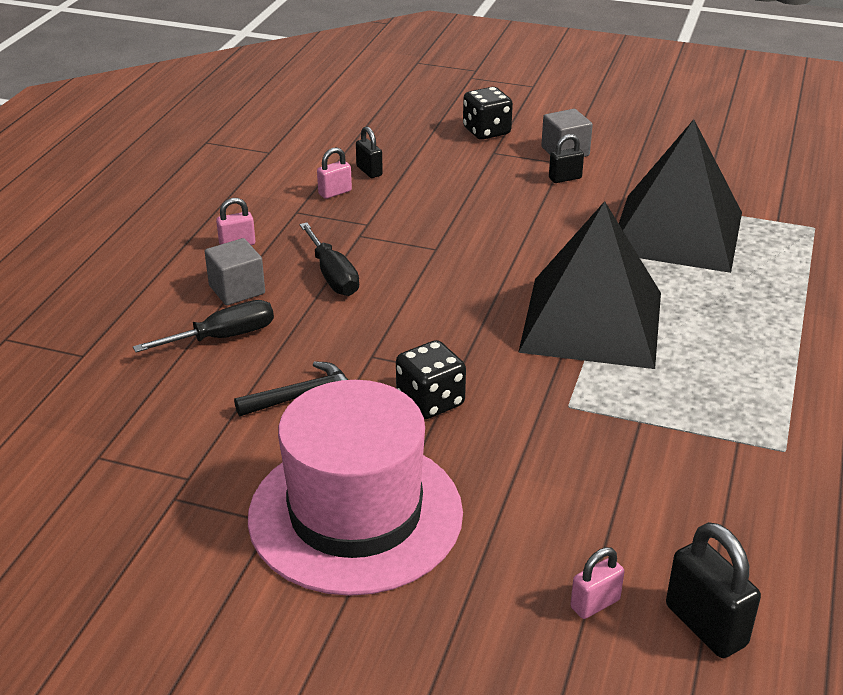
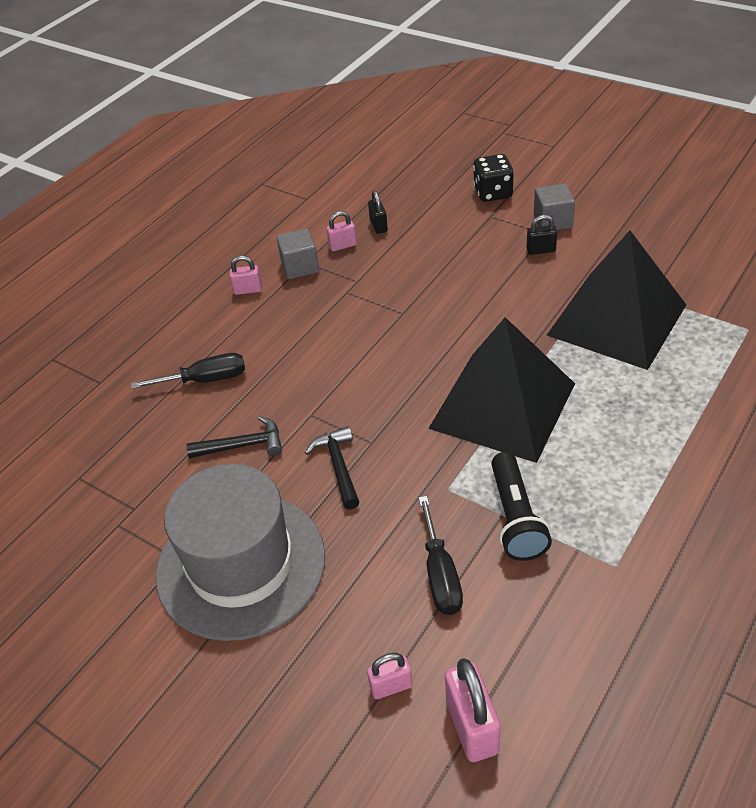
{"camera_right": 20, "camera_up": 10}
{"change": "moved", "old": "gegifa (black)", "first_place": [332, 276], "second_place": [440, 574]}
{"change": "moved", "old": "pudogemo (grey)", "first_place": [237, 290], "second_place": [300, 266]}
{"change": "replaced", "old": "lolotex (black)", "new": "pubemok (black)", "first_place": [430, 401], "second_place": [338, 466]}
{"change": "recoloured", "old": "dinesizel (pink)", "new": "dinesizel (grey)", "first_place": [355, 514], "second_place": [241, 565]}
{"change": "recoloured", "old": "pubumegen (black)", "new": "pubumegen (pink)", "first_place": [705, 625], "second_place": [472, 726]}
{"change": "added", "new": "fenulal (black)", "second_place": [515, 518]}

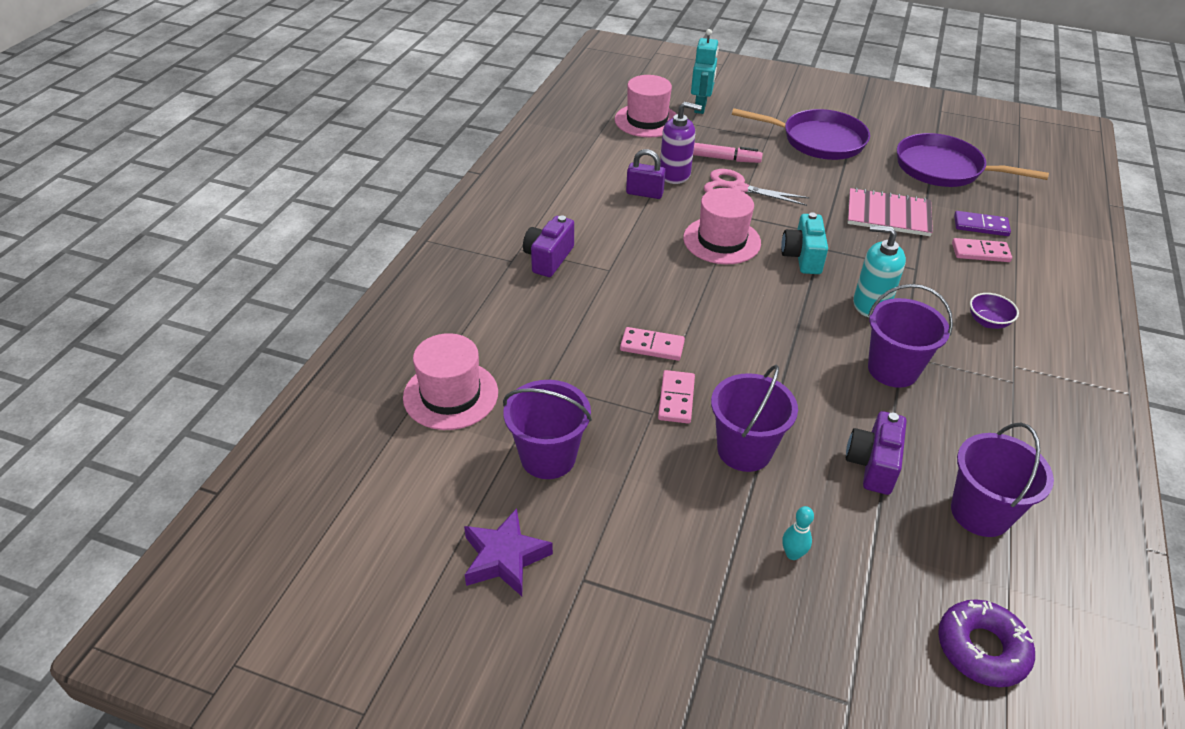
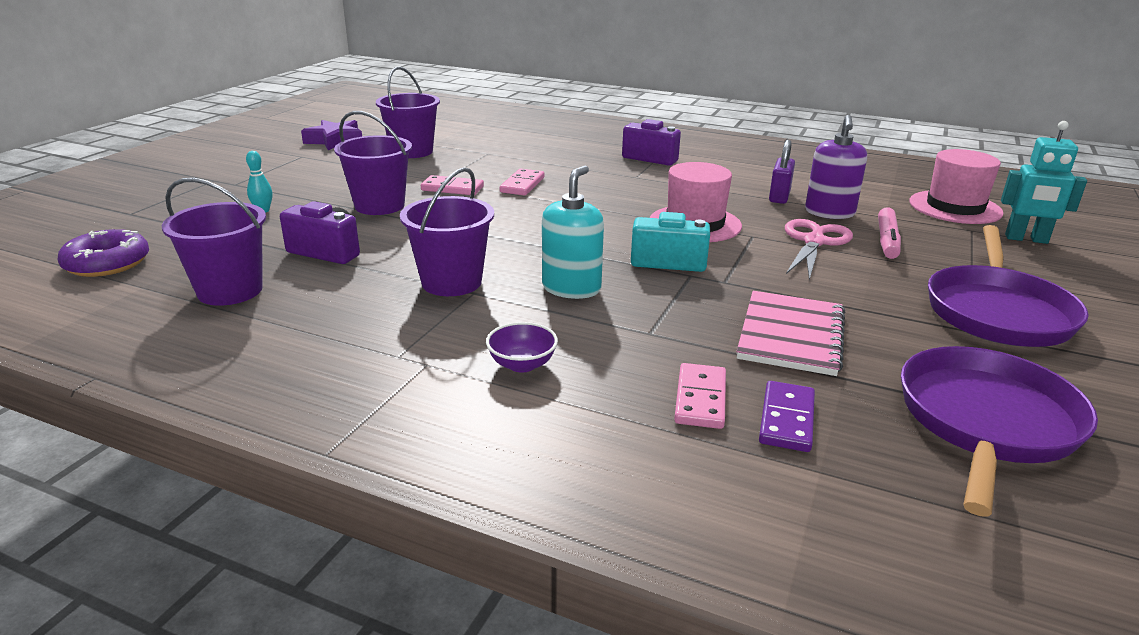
{"camera_right": 95, "camera_up": -15}
{"change": "removed", "old": "dinesizel (pink)", "first_place": [450, 395]}

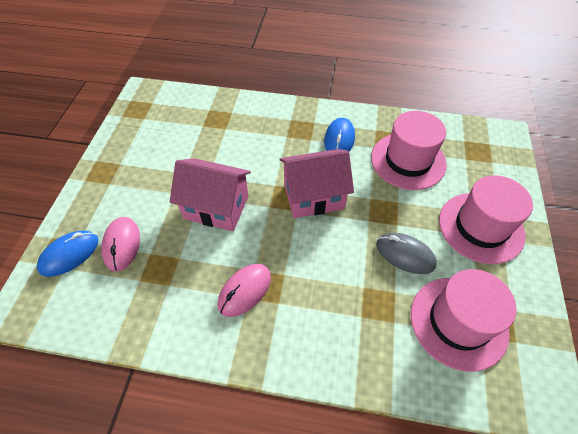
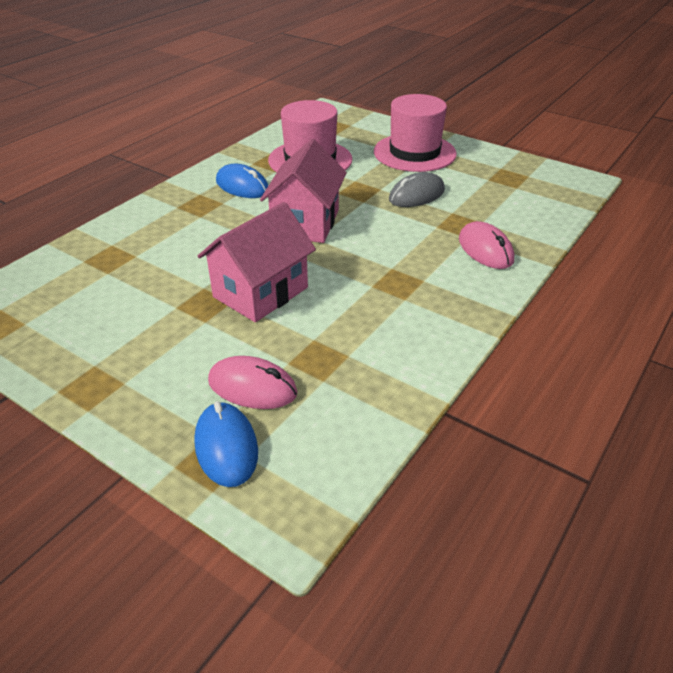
{"camera_right": -65, "camera_up": -15}
{"change": "moved", "old": "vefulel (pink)", "first_place": [245, 291], "second_place": [485, 250]}
{"change": "removed", "old": "dinesizel (pink)", "first_place": [458, 322]}

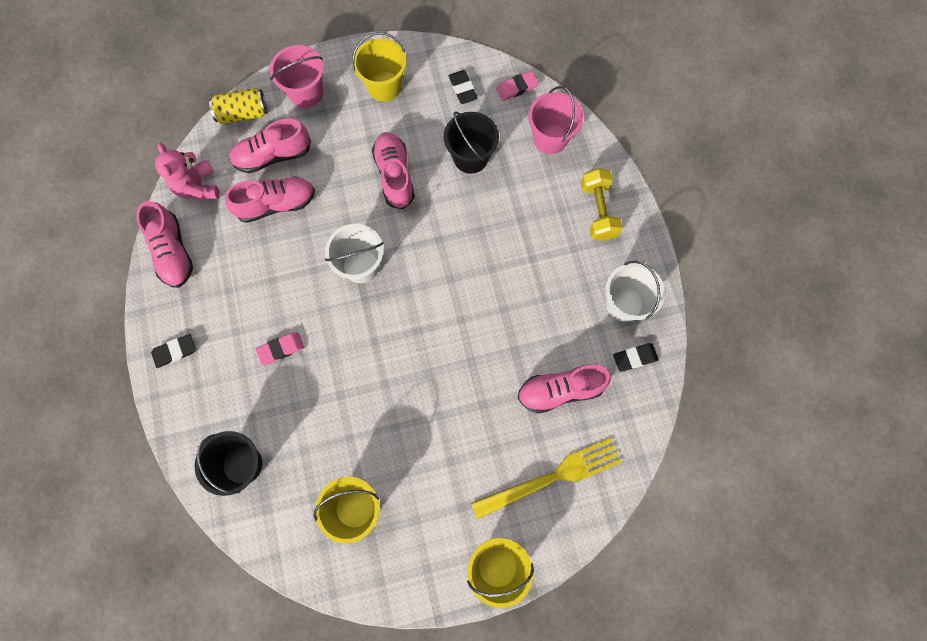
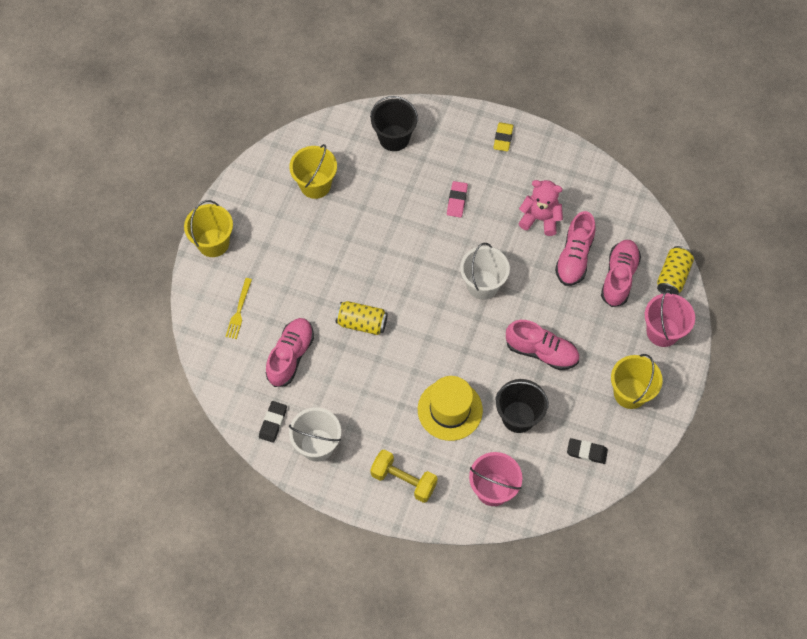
{"camera_right": 125, "camera_up": -10}
{"change": "removed", "old": "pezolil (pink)", "first_place": [516, 88]}
{"change": "moved", "old": "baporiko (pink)", "first_place": [197, 187], "second_place": [540, 218]}
{"change": "removed", "old": "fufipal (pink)", "first_place": [173, 252]}
{"change": "recoloured", "old": "pezolil (black)", "new": "pezolil (yellow)", "first_place": [175, 351], "second_place": [503, 138]}
{"change": "resized", "old": "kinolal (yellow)", "first_place": [551, 477], "second_place": [239, 310], "factor": 0.52}
{"change": "added", "new": "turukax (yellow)", "second_place": [362, 323]}
{"change": "added", "new": "dinesizel (yellow)", "second_place": [450, 410]}

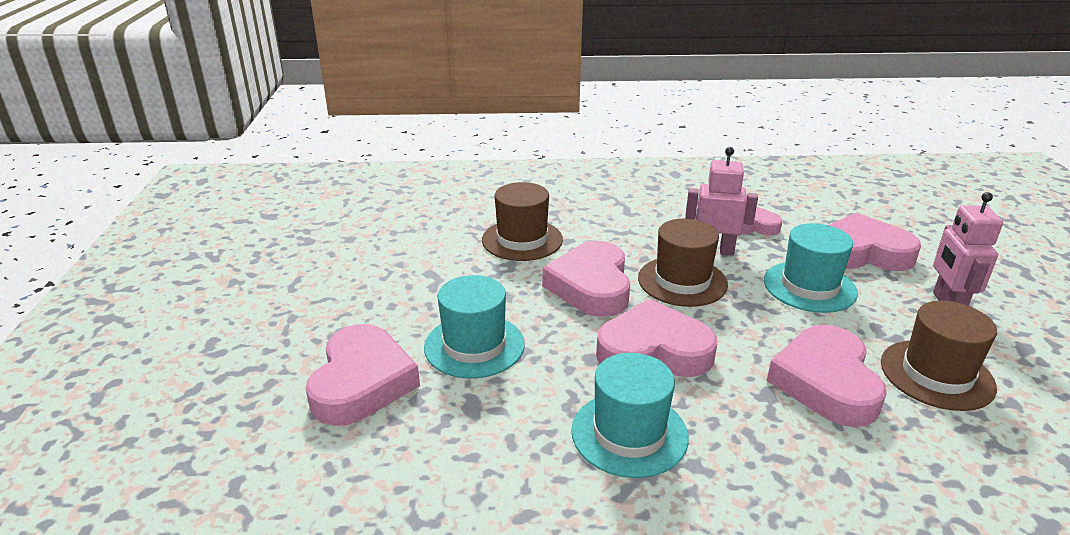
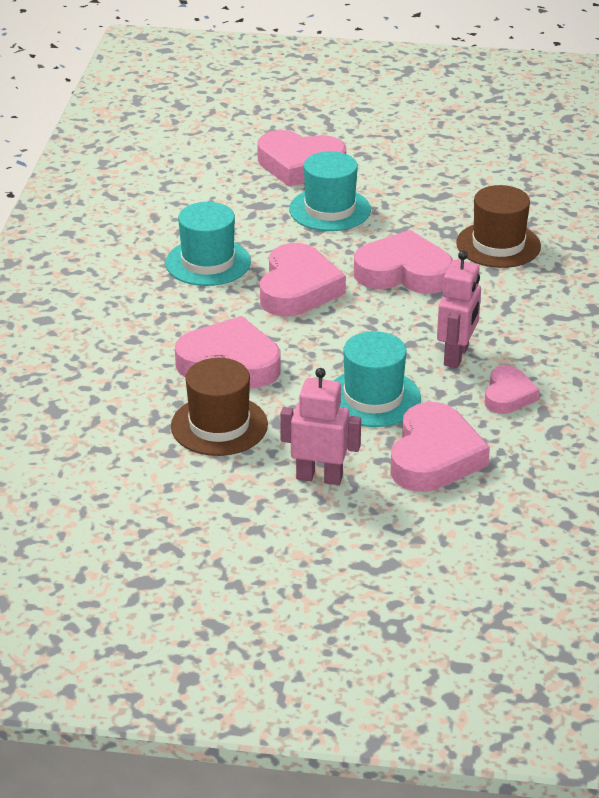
{"camera_right": 100, "camera_up": 5}
{"change": "removed", "old": "dinesizel (brown)", "first_place": [682, 281]}

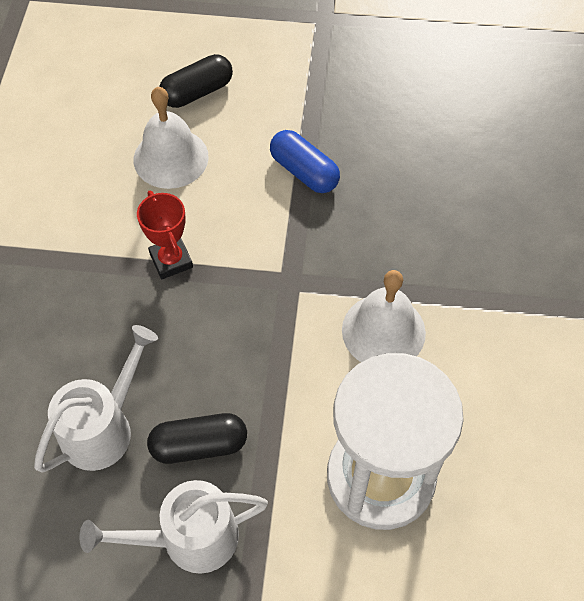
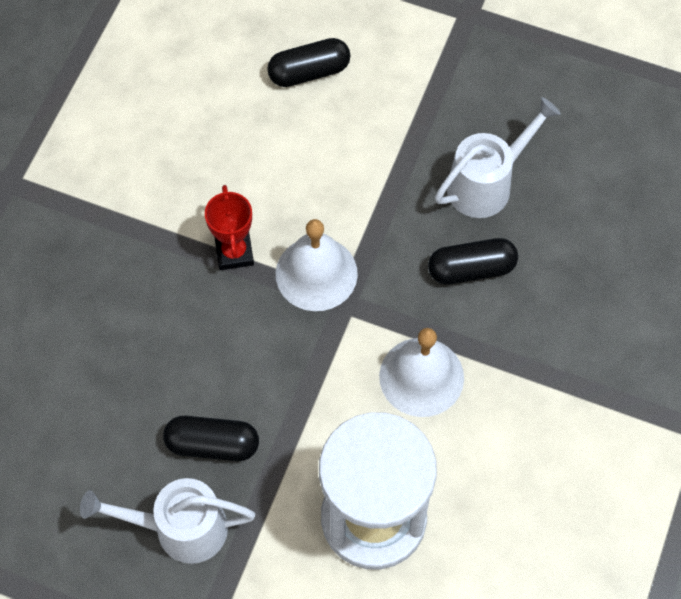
{"camera_right": 15, "camera_up": 5}
{"change": "moved", "old": "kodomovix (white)", "first_place": [171, 158], "second_place": [316, 273]}
{"change": "removed", "old": "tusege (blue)", "first_place": [304, 172]}
{"change": "moved", "old": "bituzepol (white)", "first_place": [104, 427], "second_place": [487, 183]}
{"change": "added", "new": "tusege (black)", "second_place": [471, 269]}

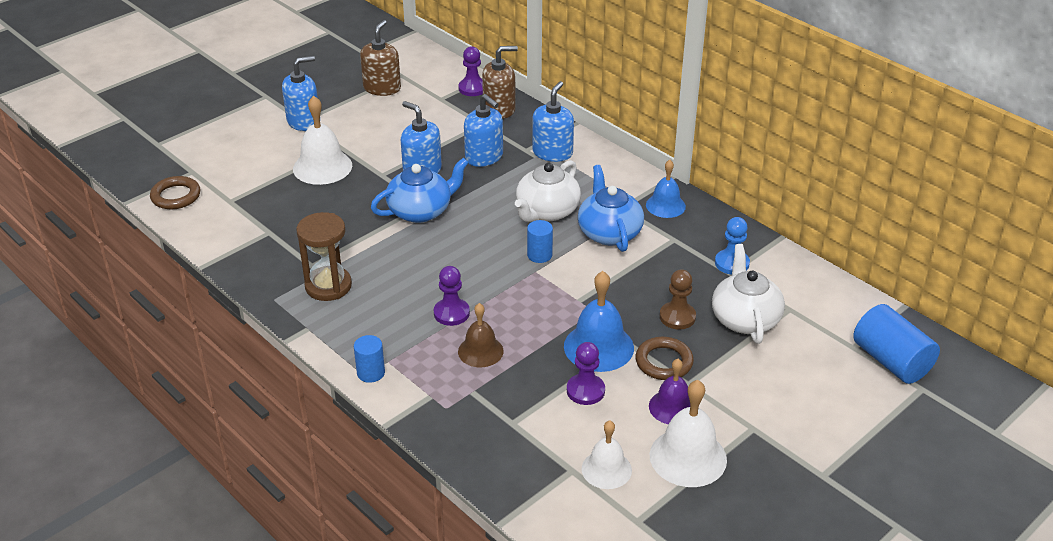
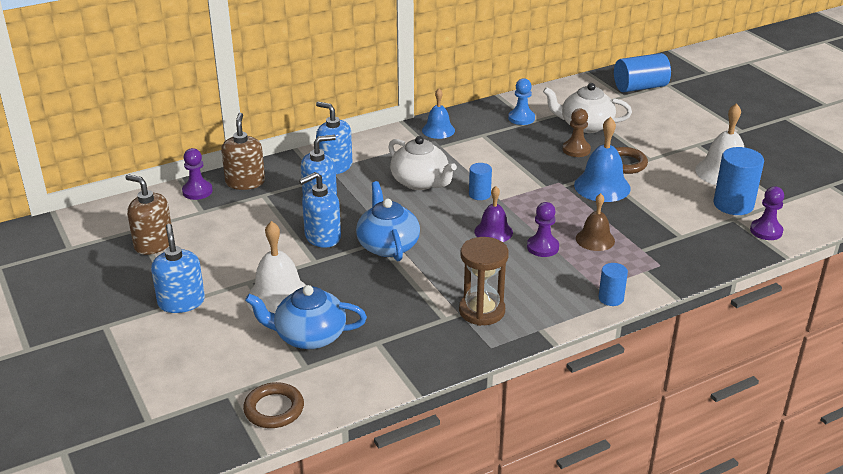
{"camera_right": -75, "camera_up": -5}
{"change": "moved", "old": "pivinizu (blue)", "first_place": [609, 232], "second_place": [309, 336]}
{"change": "moved", "old": "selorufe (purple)", "first_place": [585, 391], "second_place": [766, 231]}
{"change": "moved", "old": "kodomovix (purple)", "first_place": [672, 407], "second_place": [493, 232]}
{"change": "replaced", "old": "kodomovix (white)", "new": "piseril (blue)", "first_place": [606, 469], "second_place": [733, 204]}

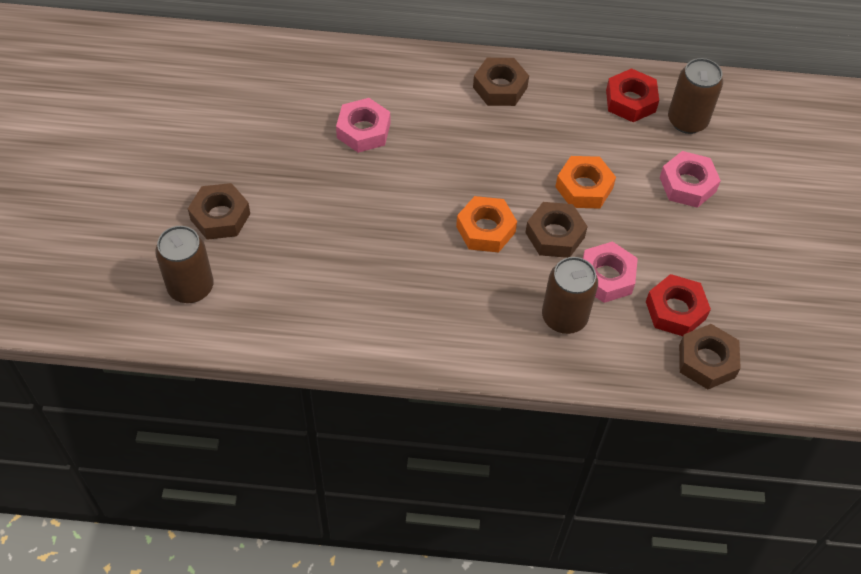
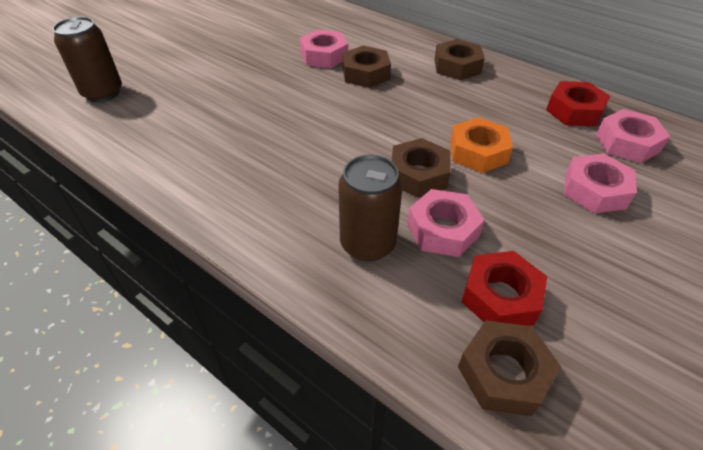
{"camera_right": 35, "camera_up": -10}
{"change": "replaced", "old": "turukax (brown)", "new": "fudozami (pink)", "first_place": [687, 121], "second_place": [627, 143]}
{"change": "moved", "old": "fudozami (brown)", "first_place": [220, 216], "second_place": [365, 73]}
{"change": "removed", "old": "fudozami (orange)", "first_place": [485, 229]}

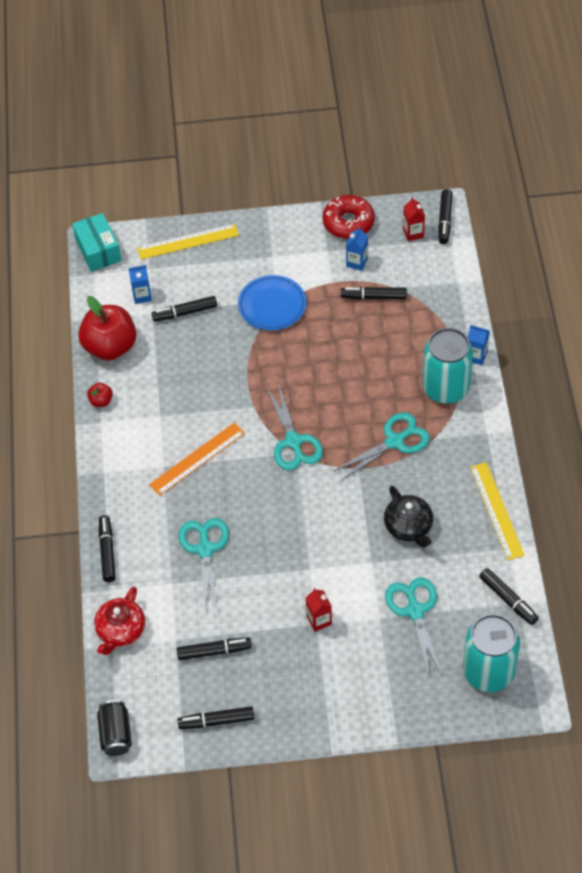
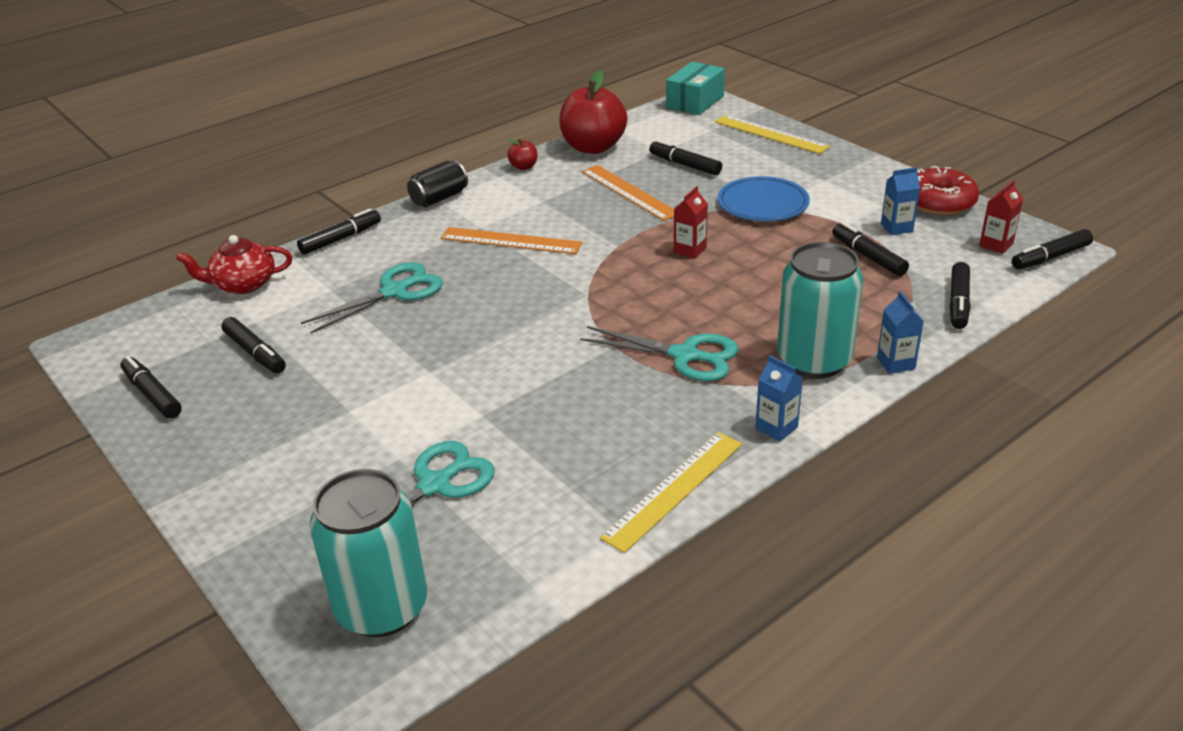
{"camera_right": 55, "camera_up": -20}
{"change": "moved", "old": "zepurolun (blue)", "first_place": [142, 296], "second_place": [776, 428]}
{"change": "removed", "old": "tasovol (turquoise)", "first_place": [293, 442]}
{"change": "removed", "old": "pivinizu (black)", "first_place": [409, 527]}
{"change": "moved", "old": "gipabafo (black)", "first_place": [508, 599], "second_place": [958, 303]}
{"change": "moved", "old": "zepurolun (red)", "first_place": [319, 620], "second_place": [690, 250]}
{"change": "moved", "old": "turukax (black)", "first_place": [116, 734], "second_place": [439, 198]}
{"change": "added", "new": "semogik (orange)", "second_place": [629, 192]}

